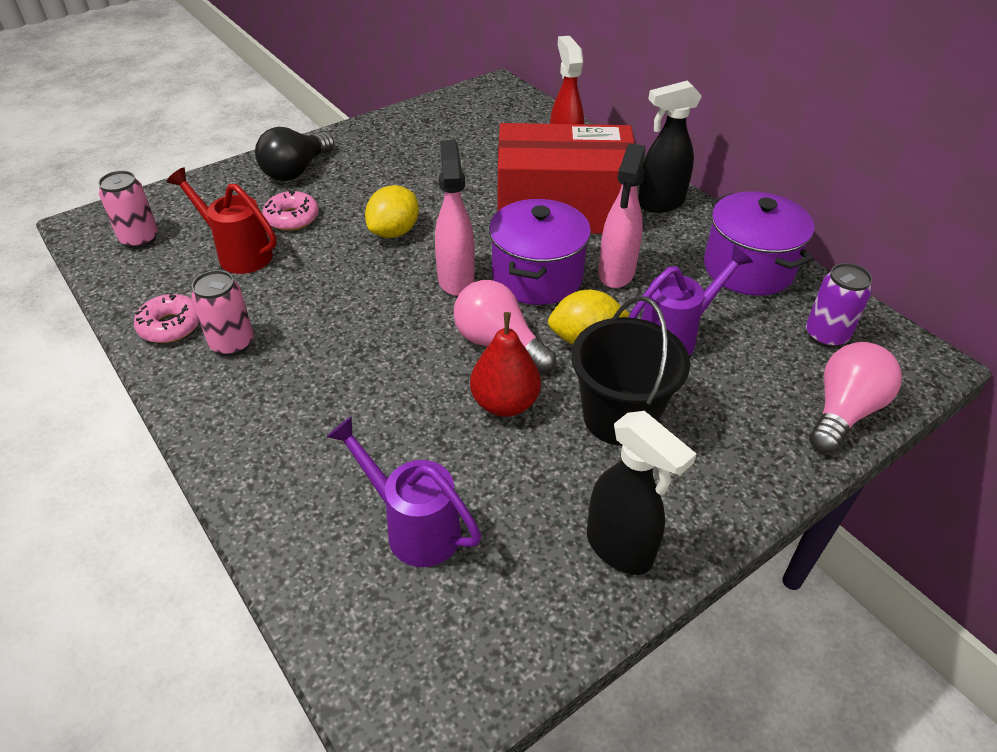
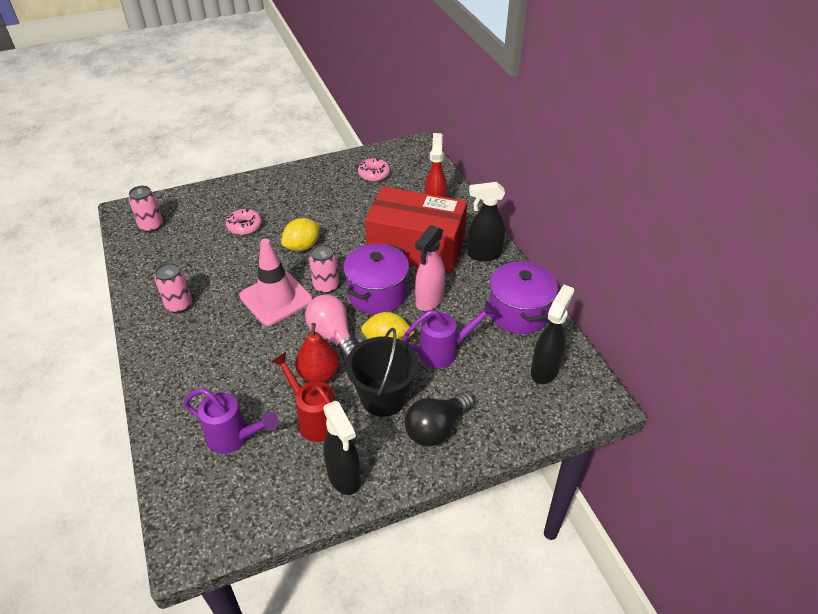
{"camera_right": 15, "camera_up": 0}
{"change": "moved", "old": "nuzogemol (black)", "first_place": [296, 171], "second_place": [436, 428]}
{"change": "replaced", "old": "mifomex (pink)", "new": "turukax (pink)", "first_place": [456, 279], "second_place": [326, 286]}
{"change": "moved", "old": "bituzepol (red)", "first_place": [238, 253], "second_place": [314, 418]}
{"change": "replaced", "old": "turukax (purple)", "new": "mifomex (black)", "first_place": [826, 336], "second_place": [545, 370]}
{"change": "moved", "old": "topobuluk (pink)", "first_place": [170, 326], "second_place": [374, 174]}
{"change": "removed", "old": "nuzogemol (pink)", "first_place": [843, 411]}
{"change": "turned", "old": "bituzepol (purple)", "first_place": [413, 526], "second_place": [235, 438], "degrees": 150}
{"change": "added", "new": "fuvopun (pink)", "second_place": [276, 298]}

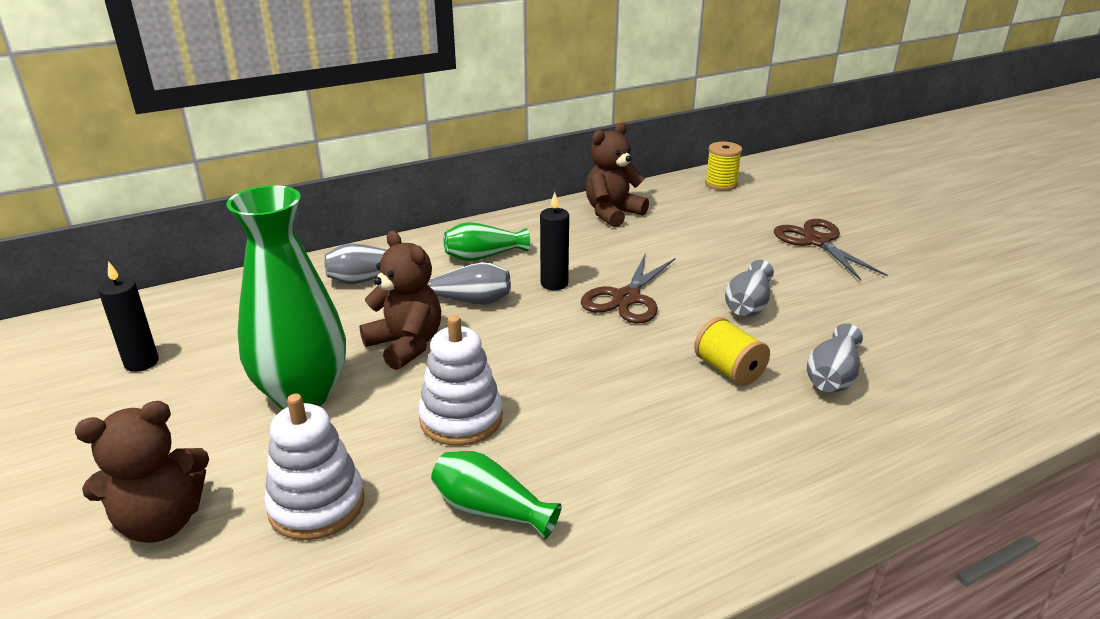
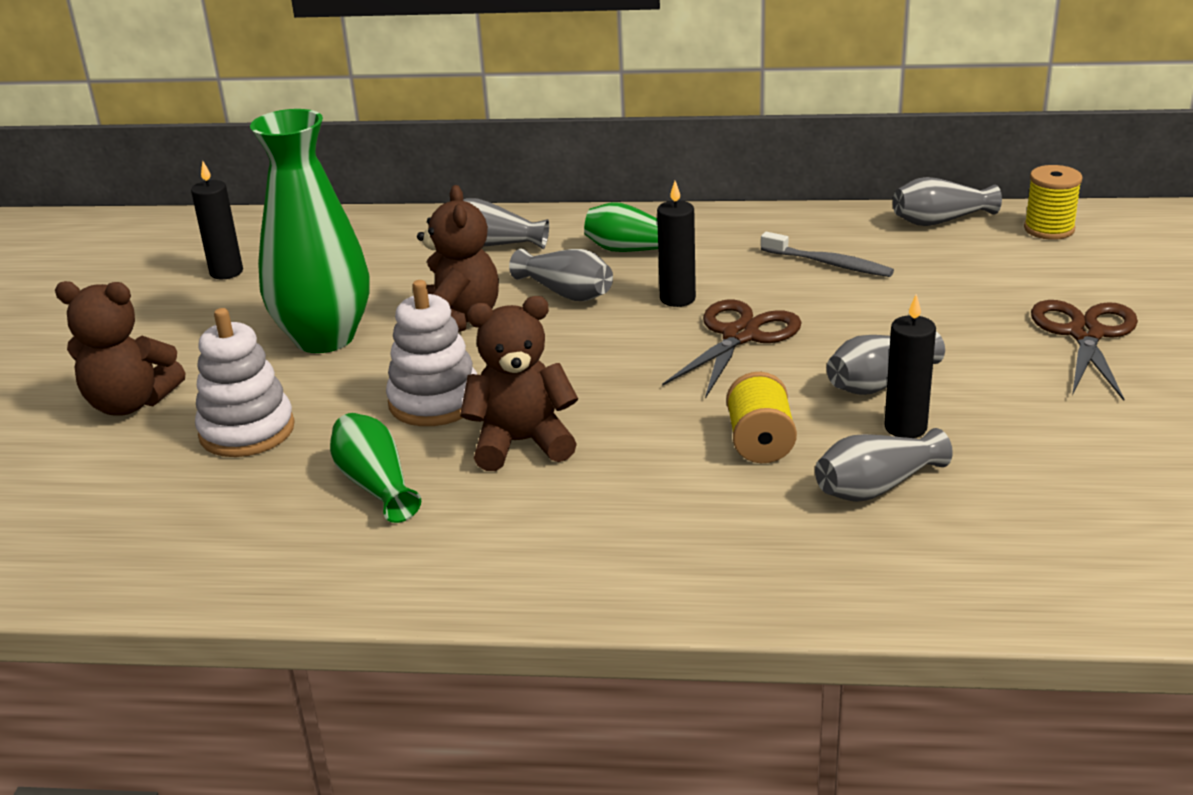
{"camera_right": 35, "camera_up": 0}
{"change": "moved", "old": "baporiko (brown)", "first_place": [612, 213], "second_place": [521, 443]}
{"change": "turned", "old": "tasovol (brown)", "first_place": [626, 298], "second_place": [740, 336], "degrees": 150}
{"change": "added", "new": "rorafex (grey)", "second_place": [940, 221]}
{"change": "added", "new": "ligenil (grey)", "second_place": [829, 264]}
{"change": "added", "new": "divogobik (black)", "second_place": [905, 427]}

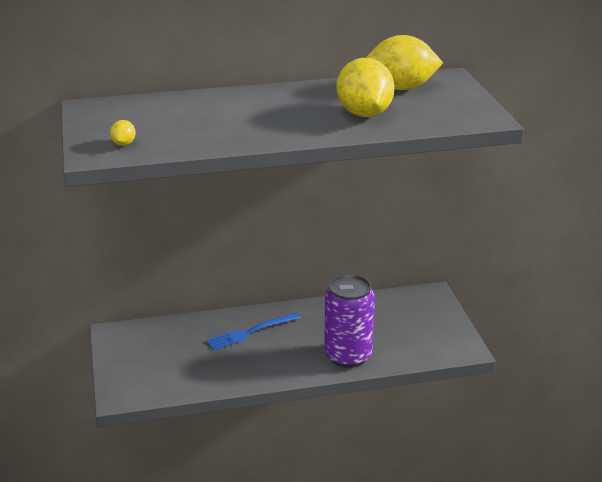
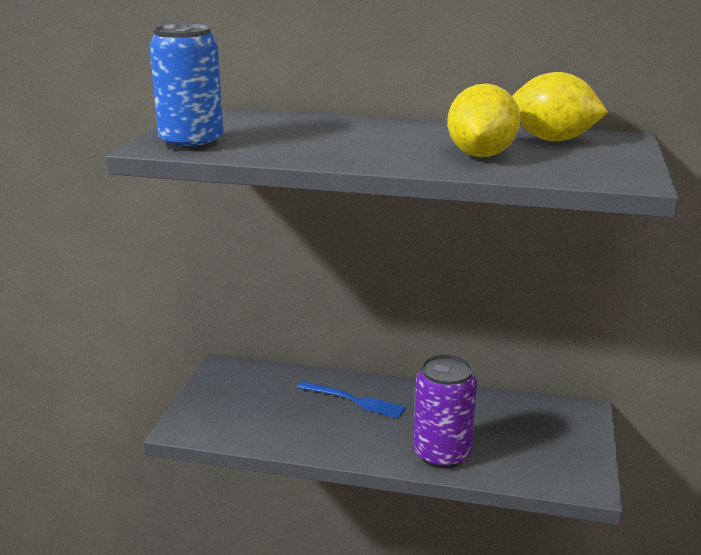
{"camera_right": 25, "camera_up": -5}
{"change": "replaced", "old": "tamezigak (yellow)", "new": "turukax (blue)", "first_place": [123, 144], "second_place": [191, 143]}
{"change": "turned", "old": "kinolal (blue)", "first_place": [250, 332], "second_place": [354, 400], "degrees": -150}

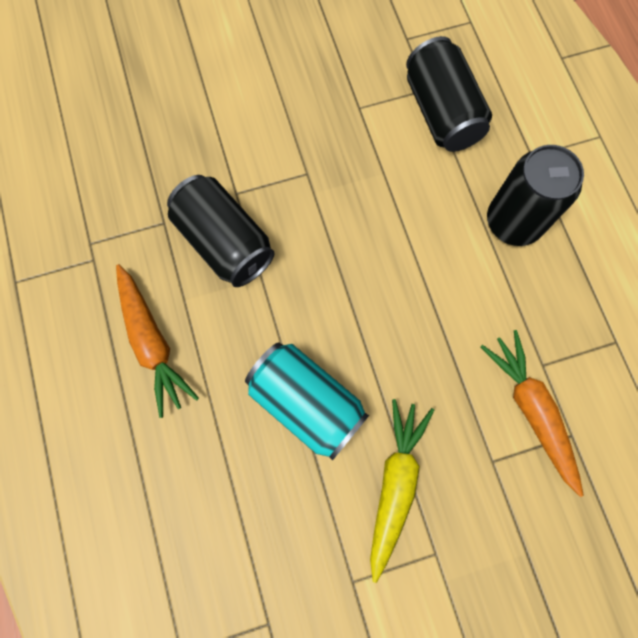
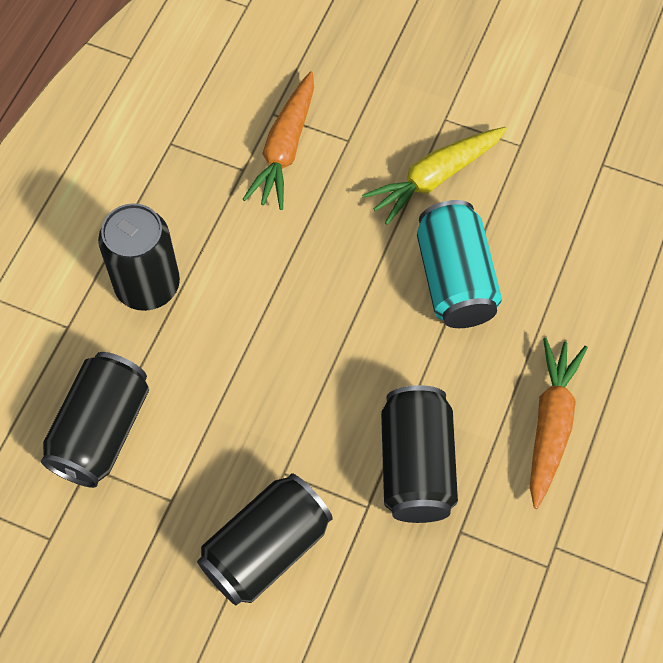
{"camera_right": -140, "camera_up": -10}
{"change": "added", "new": "turukax (black)", "second_place": [266, 549]}

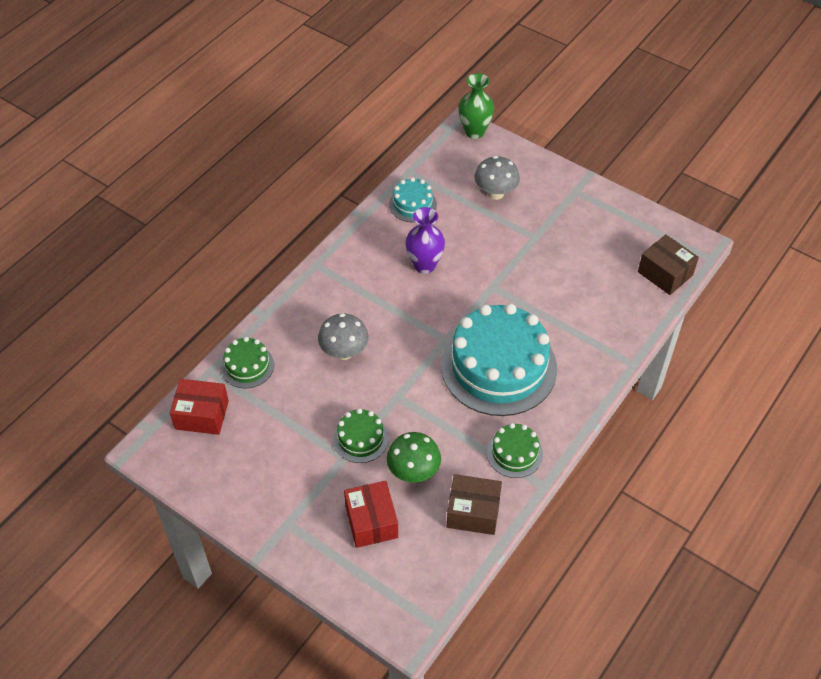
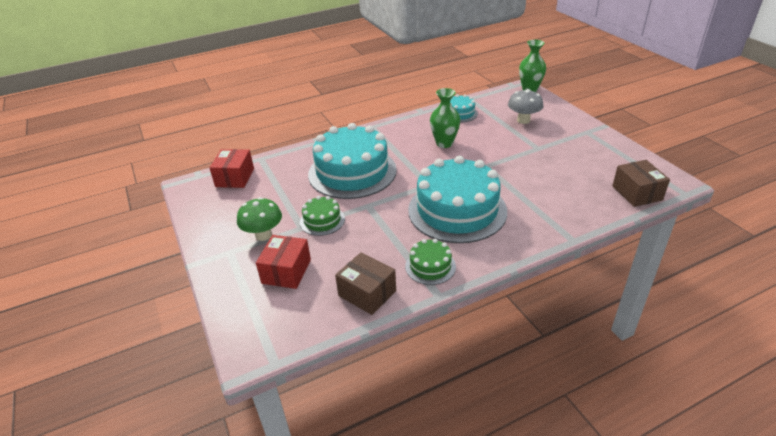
{"camera_right": 30, "camera_up": -15}
{"change": "recoloured", "old": "rorafex (purple)", "new": "rorafex (green)", "first_place": [424, 265], "second_place": [444, 143]}
{"change": "replaced", "old": "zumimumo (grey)", "new": "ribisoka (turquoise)", "first_place": [344, 352], "second_place": [352, 172]}
{"change": "removed", "old": "ribisoka (green)", "first_place": [247, 366]}
{"change": "turned", "old": "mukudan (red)", "first_place": [202, 415], "second_place": [235, 177], "degrees": 60}
{"change": "moved", "old": "zumimumo (green)", "first_place": [413, 472], "second_place": [263, 235]}

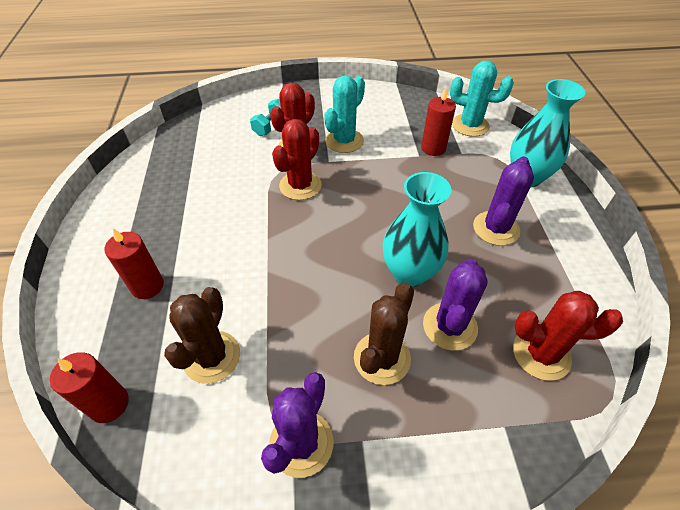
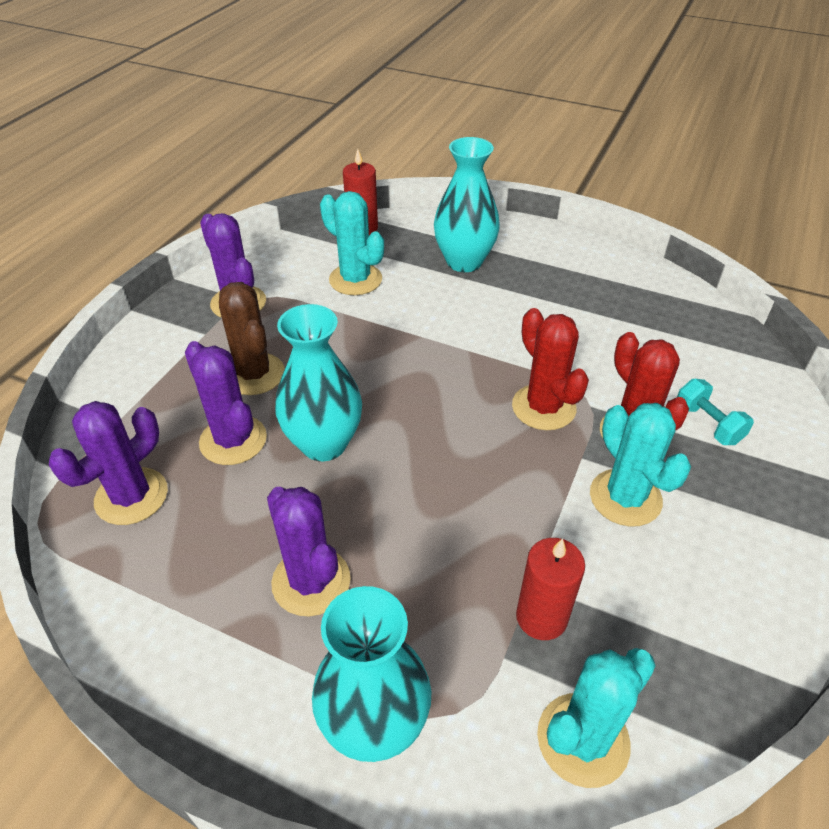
{"camera_right": 120, "camera_up": -5}
{"change": "replaced", "old": "divogobik (red)", "new": "rorafex (turquoise)", "first_place": [147, 286], "second_place": [464, 262]}
{"change": "recoloured", "old": "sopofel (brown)", "new": "sopofel (turquoise)", "first_place": [212, 357], "second_place": [355, 279]}
{"change": "recoloured", "old": "sopofel (red)", "new": "sopofel (purple)", "first_place": [541, 354], "second_place": [131, 496]}

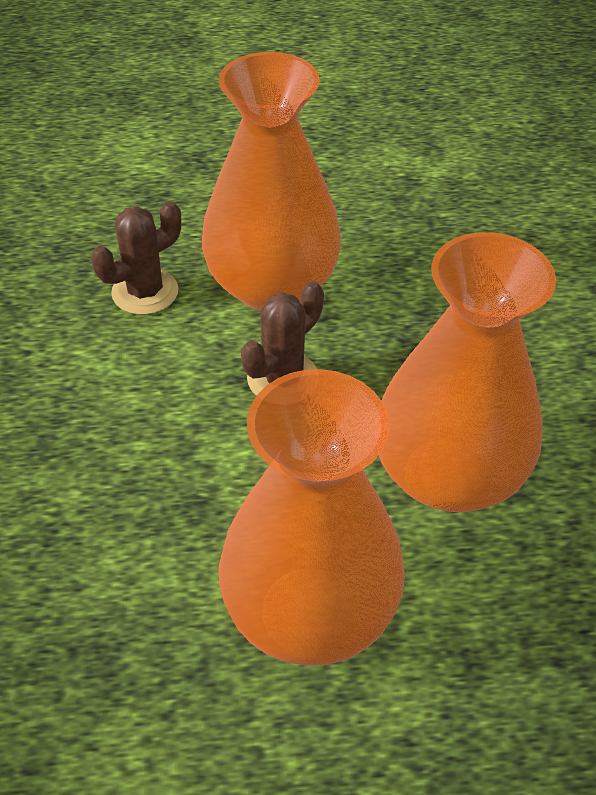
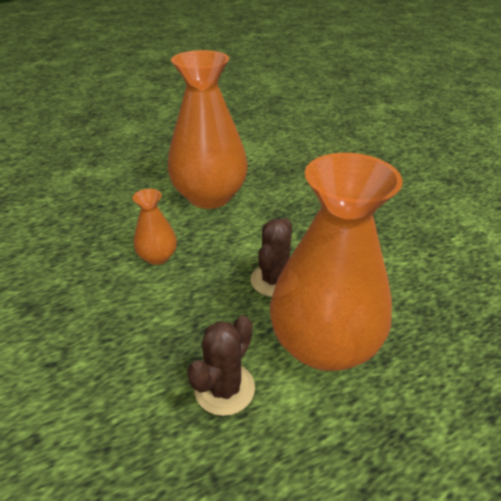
{"camera_right": 160, "camera_up": -10}
{"change": "moved", "old": "sopofel (brown)", "first_place": [145, 292], "second_place": [224, 388]}
{"change": "resized", "old": "rorafex (orange)", "first_place": [447, 474], "second_place": [158, 257], "factor": 0.46}

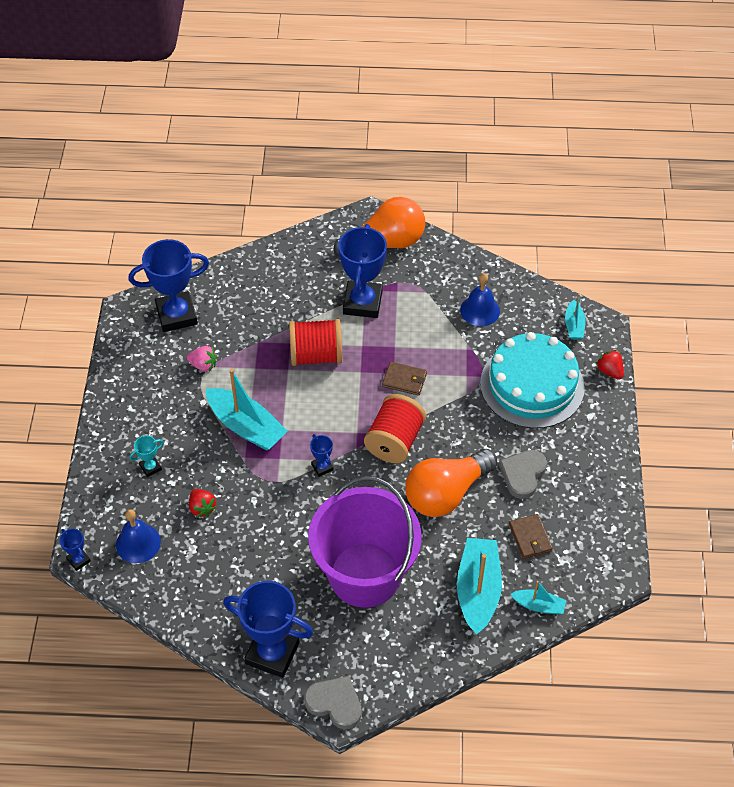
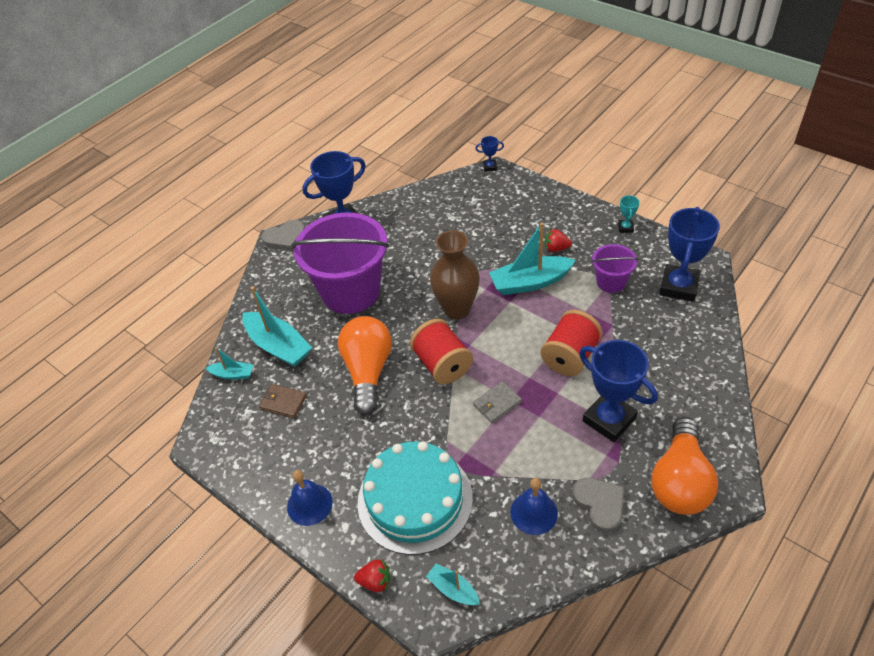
{"camera_right": 130, "camera_up": -5}
{"change": "replaced", "old": "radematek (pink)", "new": "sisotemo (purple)", "first_place": [203, 365], "second_place": [611, 282]}
{"change": "recoloured", "old": "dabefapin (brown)", "new": "dabefapin (grey)", "first_place": [404, 380], "second_place": [497, 404]}
{"change": "replaced", "old": "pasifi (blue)", "new": "rorafex (brown)", "first_place": [322, 467], "second_place": [457, 309]}
{"change": "moved", "old": "pasifi (turquoise)", "first_place": [150, 467], "second_place": [625, 228]}
{"change": "moved", "old": "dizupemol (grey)", "first_place": [523, 474], "second_place": [600, 504]}
{"change": "moved", "old": "radematek (red)", "first_place": [202, 508], "second_place": [556, 248]}
{"change": "moved", "old": "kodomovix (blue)", "first_place": [138, 543], "second_place": [309, 504]}
{"change": "turned", "old": "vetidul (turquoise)", "first_place": [538, 605], "second_place": [232, 374], "degrees": -135}

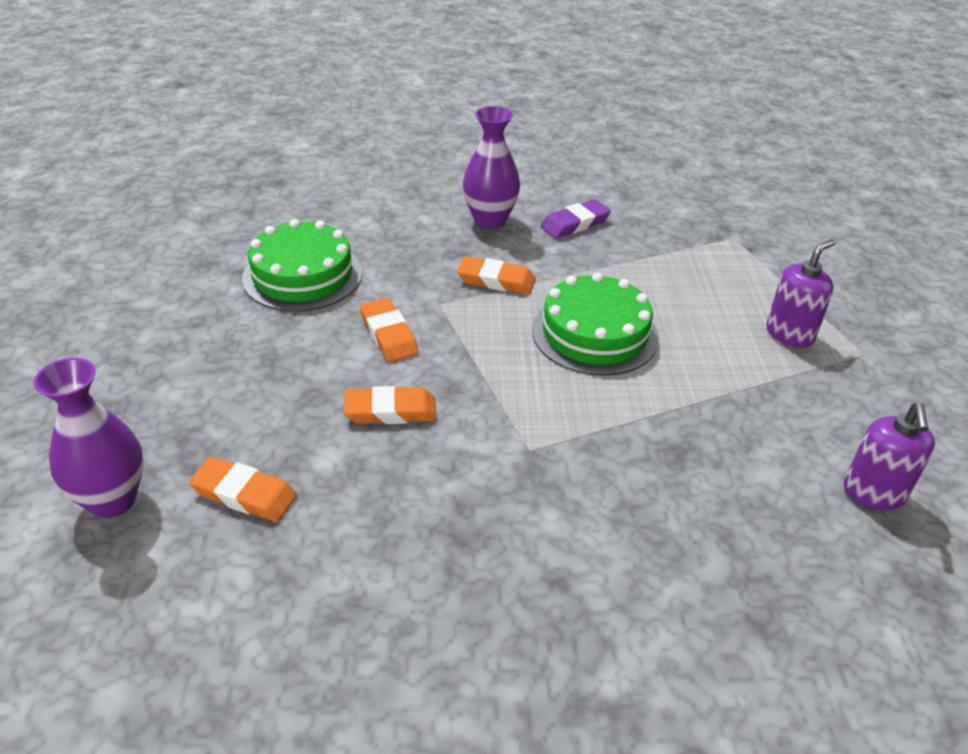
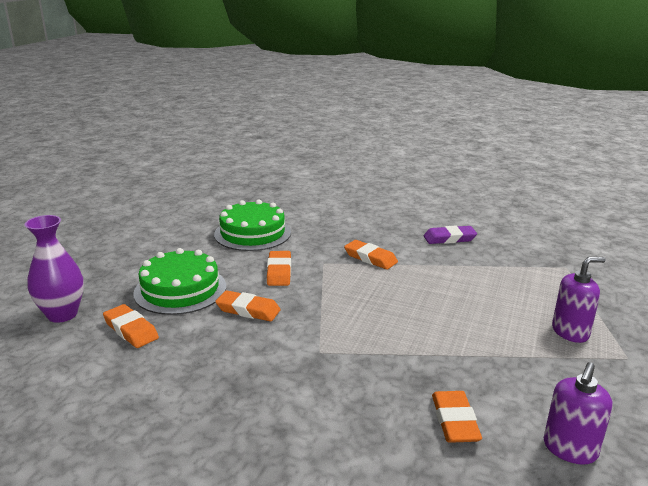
{"camera_right": 25, "camera_up": -15}
{"change": "removed", "old": "rorafex (purple)", "first_place": [490, 220]}
{"change": "moved", "old": "ribisoka (green)", "first_place": [594, 333], "second_place": [180, 289]}
{"change": "added", "new": "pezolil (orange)", "second_place": [455, 421]}

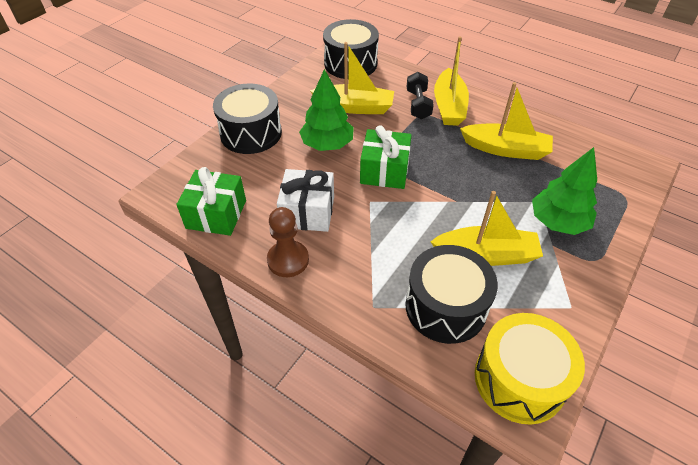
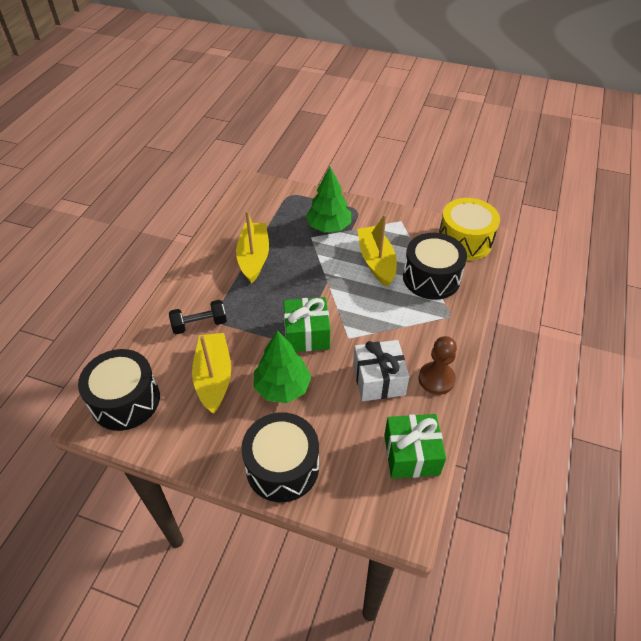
{"camera_right": -105, "camera_up": 0}
{"change": "removed", "old": "vetidul (yellow)", "first_place": [449, 106]}

